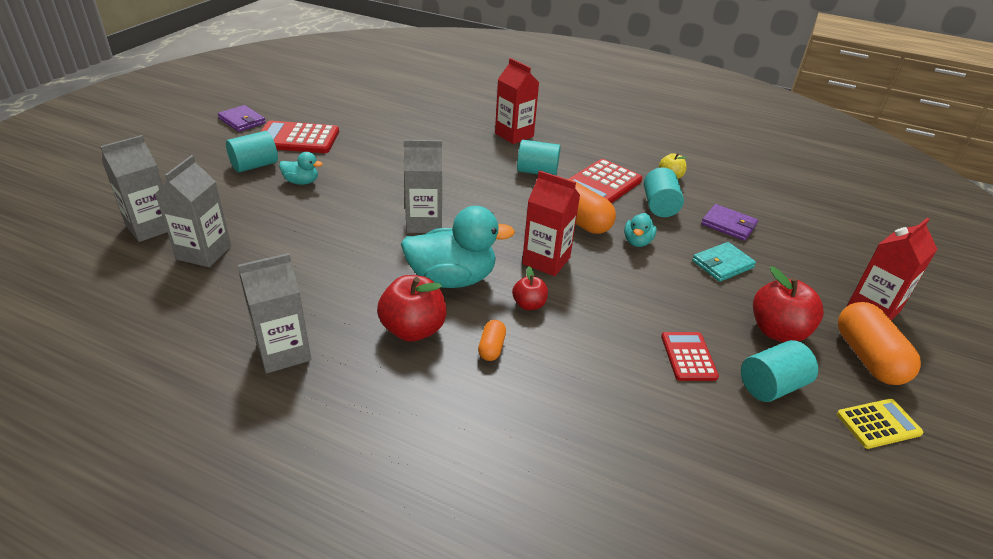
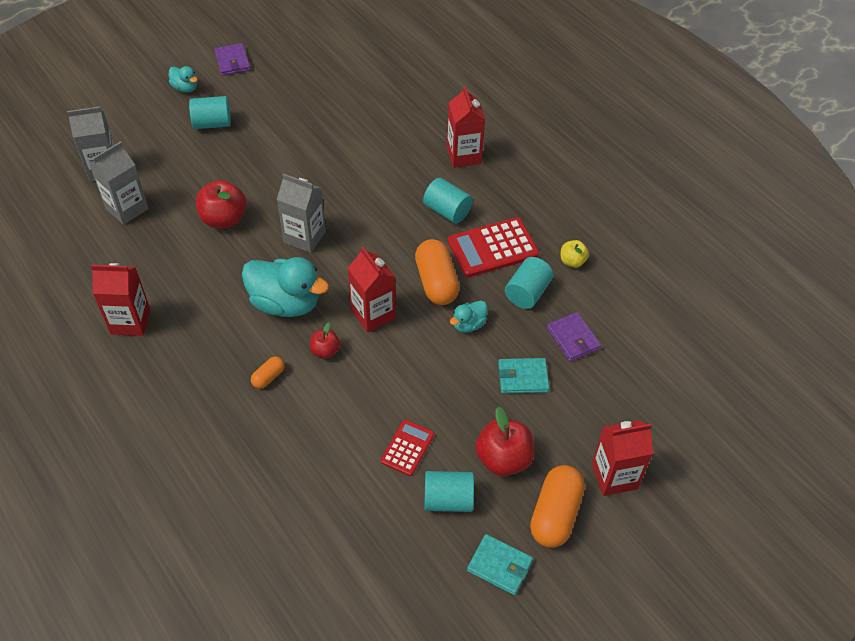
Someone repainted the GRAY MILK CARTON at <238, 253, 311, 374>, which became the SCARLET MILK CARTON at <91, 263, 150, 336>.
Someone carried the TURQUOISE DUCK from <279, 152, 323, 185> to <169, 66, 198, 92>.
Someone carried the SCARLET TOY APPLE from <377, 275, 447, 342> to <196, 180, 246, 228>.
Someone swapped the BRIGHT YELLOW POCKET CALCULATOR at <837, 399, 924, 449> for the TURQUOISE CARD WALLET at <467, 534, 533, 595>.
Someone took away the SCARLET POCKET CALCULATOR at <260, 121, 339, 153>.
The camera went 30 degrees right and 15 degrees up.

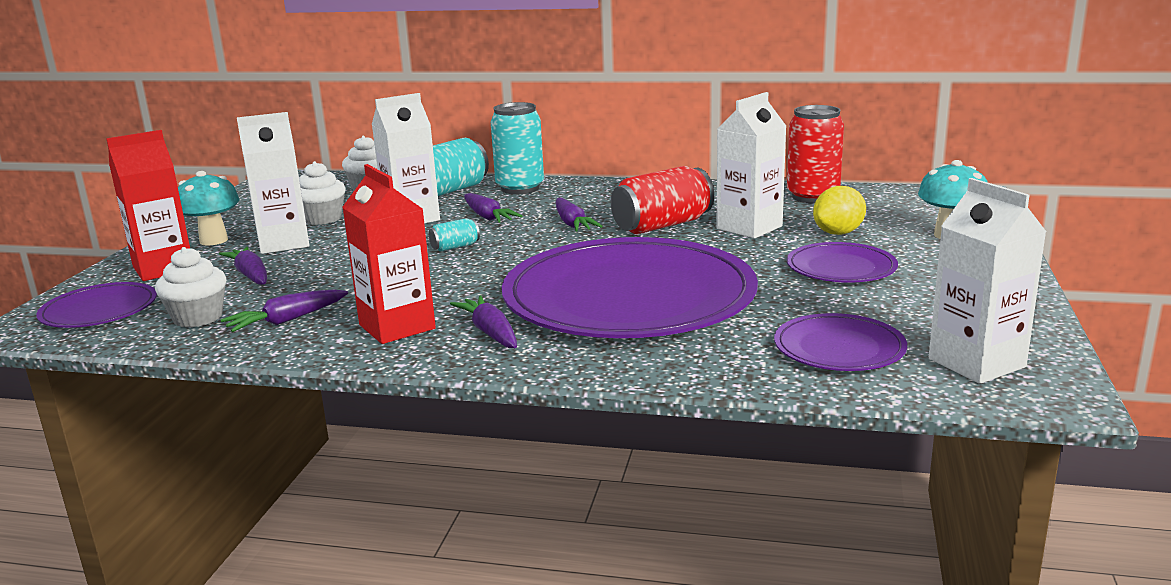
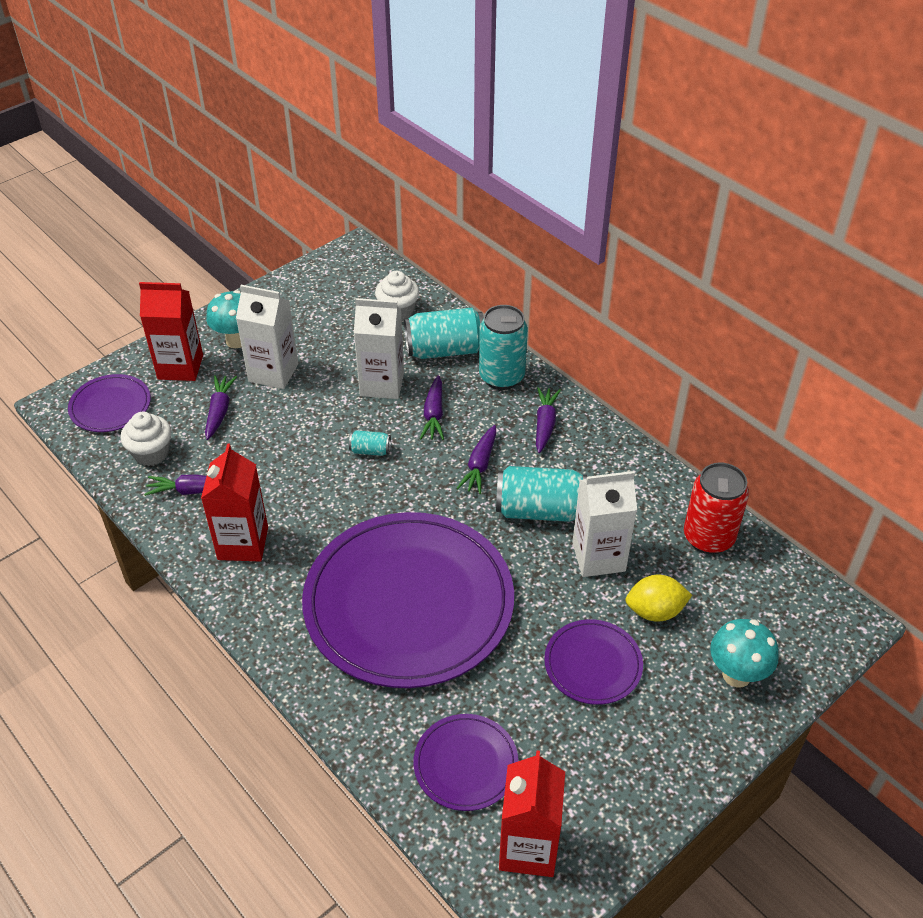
Someone repainted the SCARLET TIN at <611, 166, 714, 234>, which became the TURQUOISE TIN at <496, 466, 587, 522>.
Someone repainted the SNOW-WHITE MILK CARTON at <929, 178, 1046, 384>, which became the SCARLET MILK CARTON at <499, 750, 565, 877>.
Someone carried the ROYAL PURPLE CARROT from <450, 295, 517, 348> to <536, 387, 561, 453>.
Someone took away the SNOW-WHITE FAIRY CAKE at <299, 161, 346, 225>.
The camera went 35 degrees right and 25 degrees up.

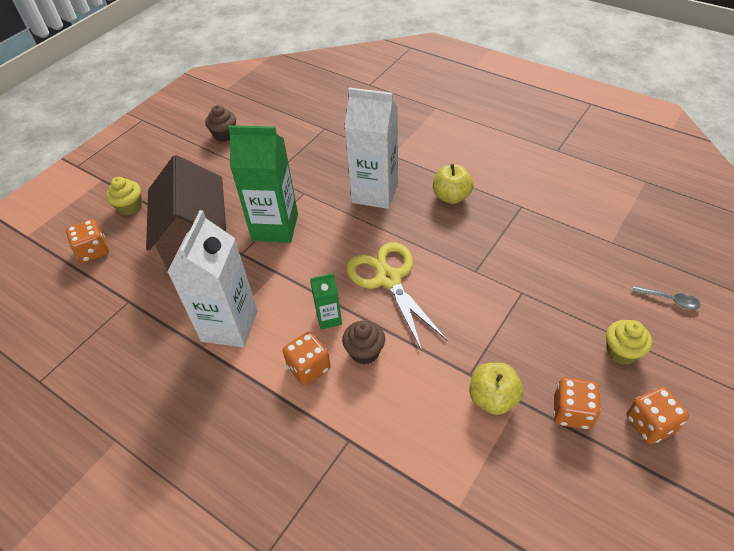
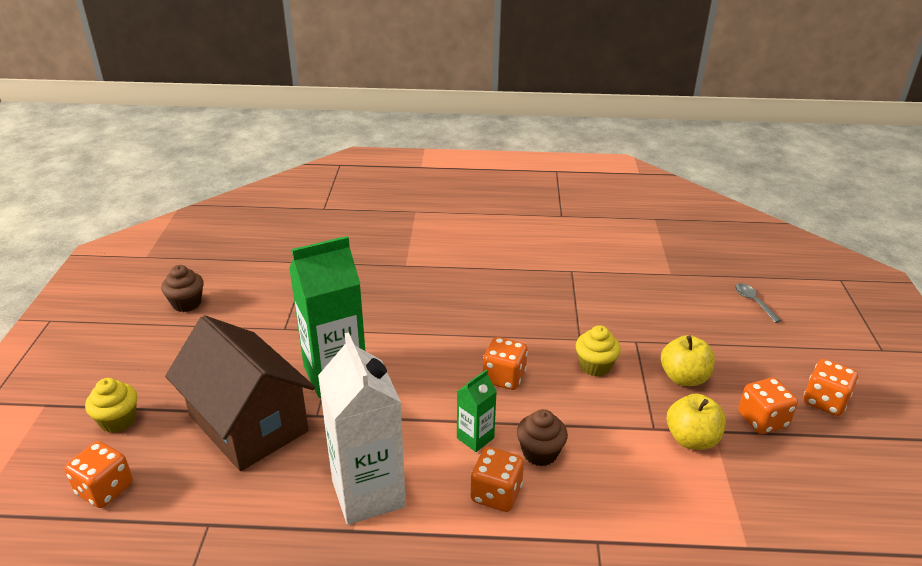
Someone swapped the BRIGHT YELLOW SCISSORS at <346, 242, 447, 351> for the BRIGHT ORANGE DICE at <483, 337, 528, 390>.
Someone carried the BRIGHT YELLOW FAIRY CAKE from <606, 320, 652, 365> to <576, 325, 621, 377>.
Someone carried the BRIGHT YELLOW TOY APPLE from <433, 164, 473, 204> to <661, 335, 715, 386>.
Someone rotated the GRAY SPOON at <632, 286, 701, 309> by 105 degrees counterclockwise.
Someone took away the SNOW-WHITE MILK CARTON at <344, 88, 398, 209>.
The camera went 35 degrees left and 15 degrees down.

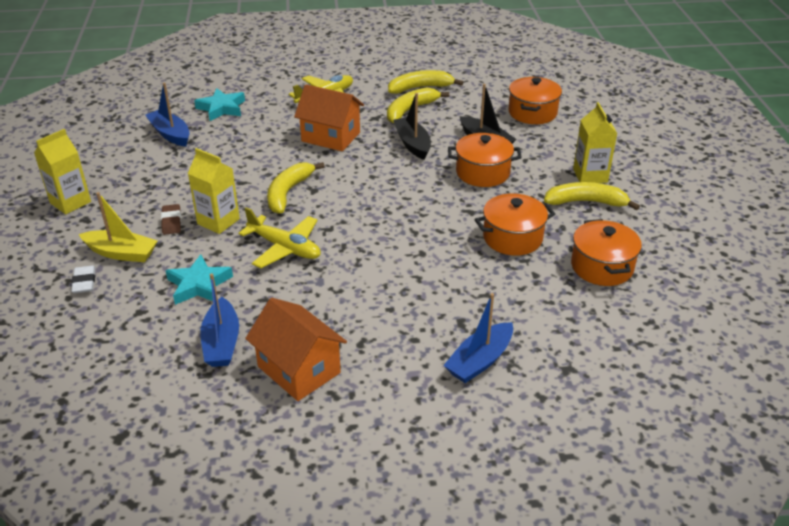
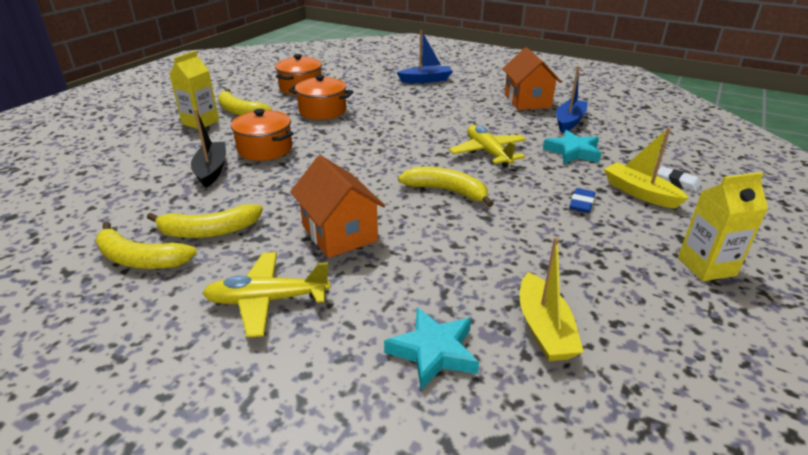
Someone rotated the BRIGHT YELLOW BANANA FRUIT at <267, 162, 325, 214> by 120 degrees counterclockwise.
Someone repainted the BLUE SAILBOAT at <145, 83, 190, 147>, which became the BRIGHT YELLOW SAILBOAT at <520, 237, 584, 361>.
Someone repainted the BROWN GUM ERASER at <161, 204, 181, 235>, which became the BLUE GUM ERASER at <569, 188, 595, 213>.
Someone rotated the SNOW-WHITE GUM ERASER at <71, 265, 95, 293> by 75 degrees counterclockwise.
Someone took away the BRIGHT YELLOW MILK CARTON at <188, 148, 240, 234>.
Someone took away the EBONY SAILBOAT at <393, 93, 431, 160>.
Someone took away the BRIGHT ORANGE POT at <508, 77, 562, 124>.
The camera went 145 degrees left and 5 degrees down.

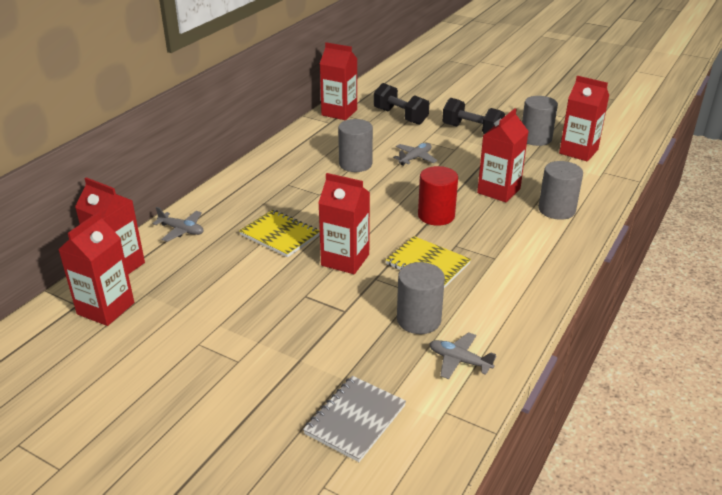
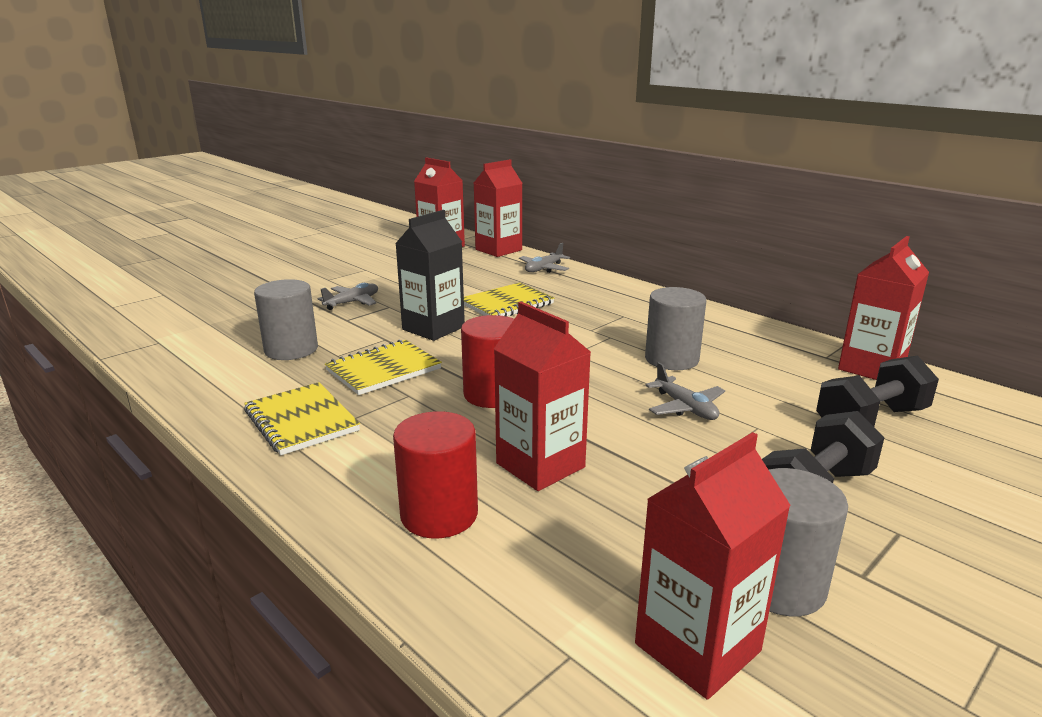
Someone put down the BRIGHT YELLOW NOTEPAD at <244, 382, 360, 455>.
Someone carried the GRAY PLANE from <429, 332, 496, 379> to <318, 283, 378, 310>.
Someone repainted the GRAY CYLINDER SHAPE at <539, 161, 583, 220>, which became the SCARLET CYLINDER SHAPE at <393, 411, 478, 538>.
Someone repainted the SCARLET MILK CARTON at <319, 173, 370, 274>, which became the EBONY MILK CARTON at <395, 210, 465, 341>.
Someone took away the GRAY NOTEPAD at <303, 376, 406, 462>.
The camera went 105 degrees right and 10 degrees down.

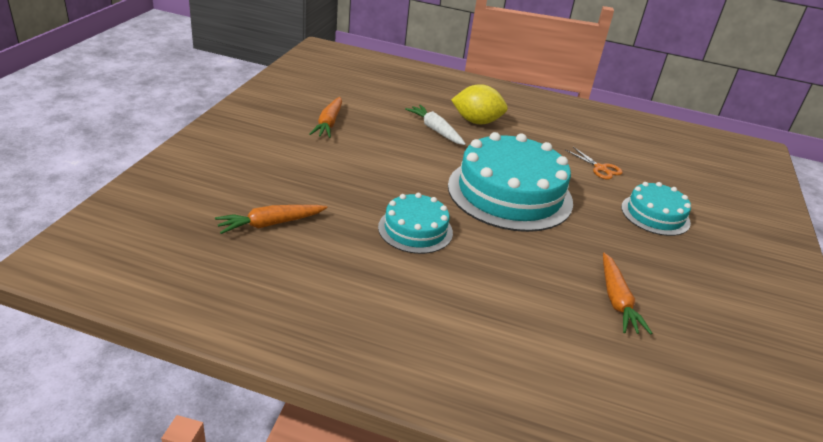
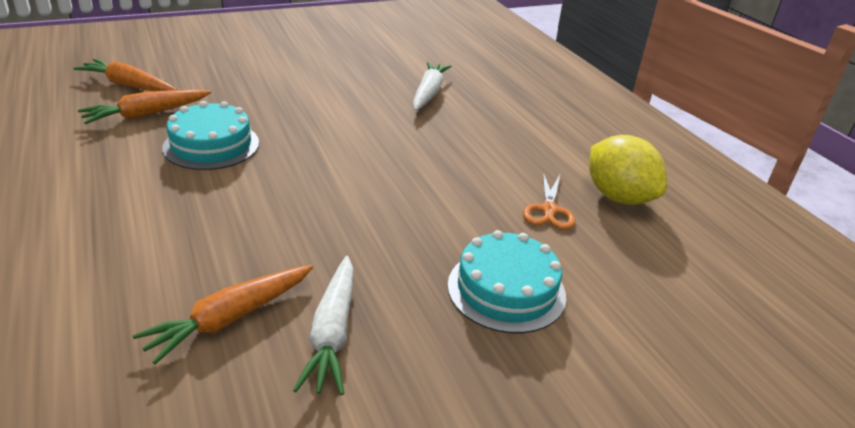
Someone carried the BRIGHT ORANGE CARROT from <309, 97, 342, 138> to <78, 89, 211, 124>.
Someone put down the SNOW-WHITE CARROT at <293, 256, 354, 395>.
Someone carried the BRIGHT YELLOW LEMON from <451, 84, 508, 124> to <589, 135, 667, 205>.
Someone took away the TURQUOISE CAKE at <448, 132, 573, 232>.
The camera went 50 degrees right and 0 degrees up.

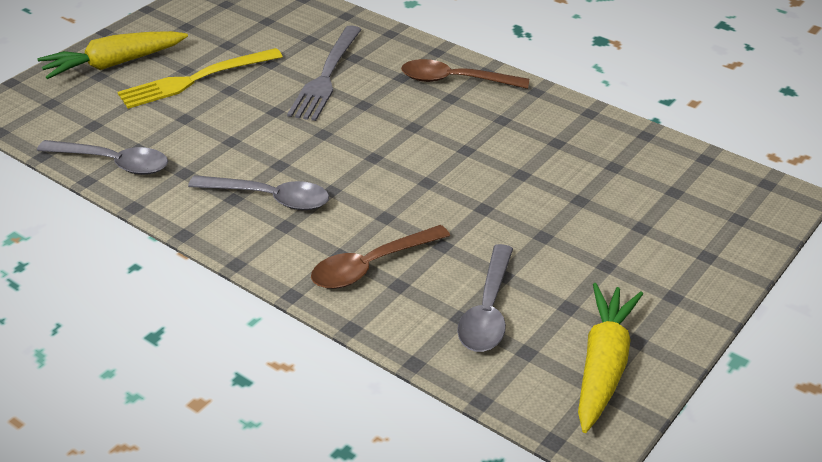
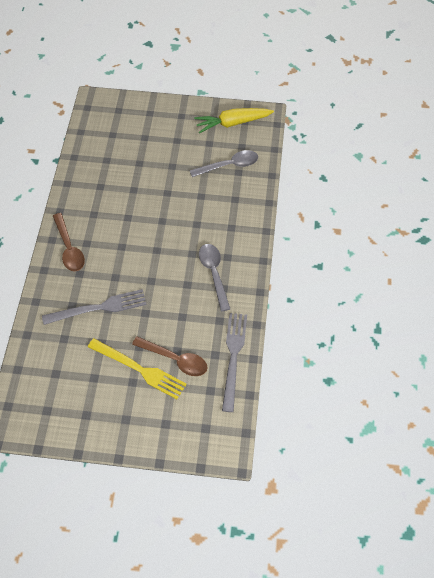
Someone carried the BROWN SPOON from <311, 225, 450, 289> to <132, 336, 207, 376>.
Someone swapped the GRAY SPOON at <37, 140, 168, 175> for the GRAY DINNER FORK at <222, 313, 247, 412>.
Someone took away the BRIGHT YELLOW CARROT at <37, 31, 188, 79>.
The camera went 120 degrees left and 20 degrees up.

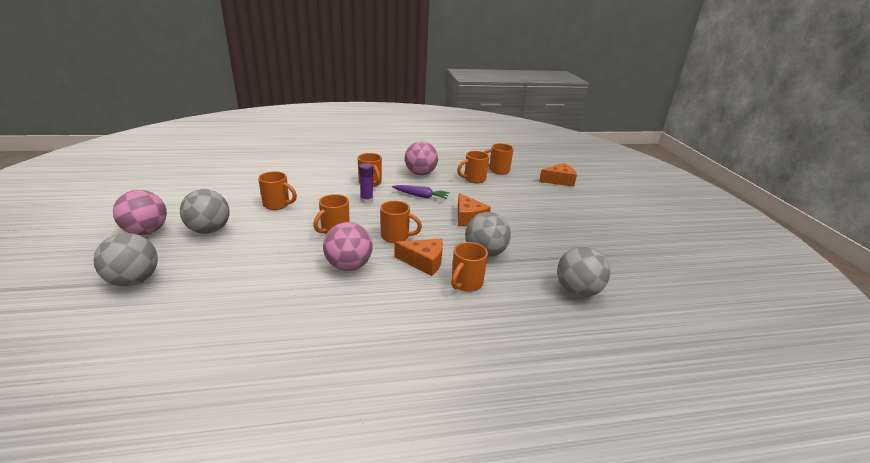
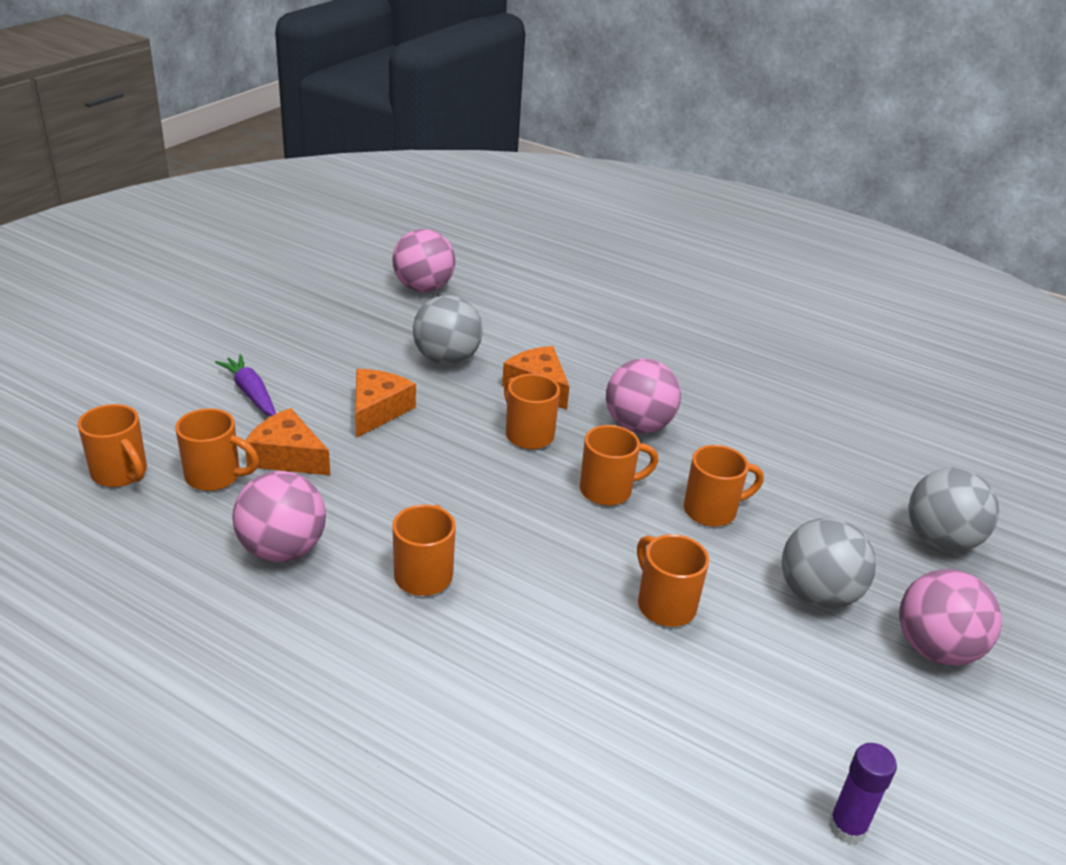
Someone carried the ROYAL PURPLE CARROT from <392, 185, 450, 199> to <215, 354, 276, 416>.
Someone carried the BRIGHT ORANGE PIECE OF CHEESE from <539, 163, 577, 187> to <245, 408, 330, 475>.
Someone repainted the GRAY PLAY BALL at <557, 246, 610, 297>, which became the ROSY PLAY BALL at <392, 229, 455, 293>.
Someone carried the BRIGHT ORANGE TEA MUG from <451, 242, 488, 292> to <684, 445, 764, 527>.
Someone carried the ROYAL PURPLE GLUE STICK from <359, 163, 373, 204> to <829, 743, 897, 844>.
The camera went 140 degrees left and 5 degrees up.

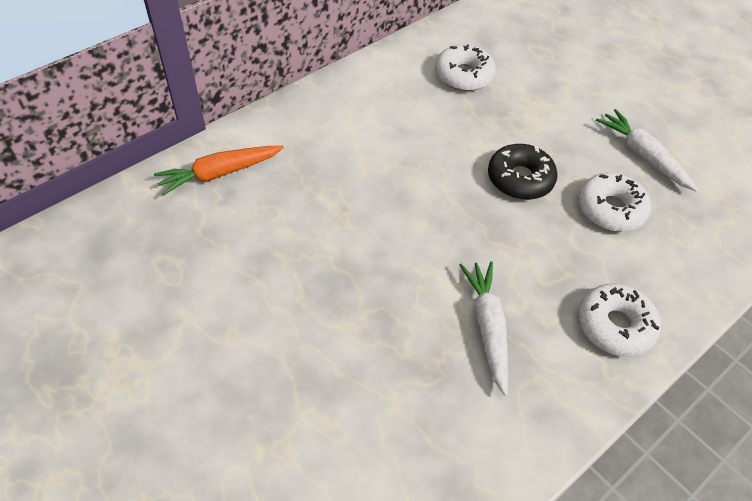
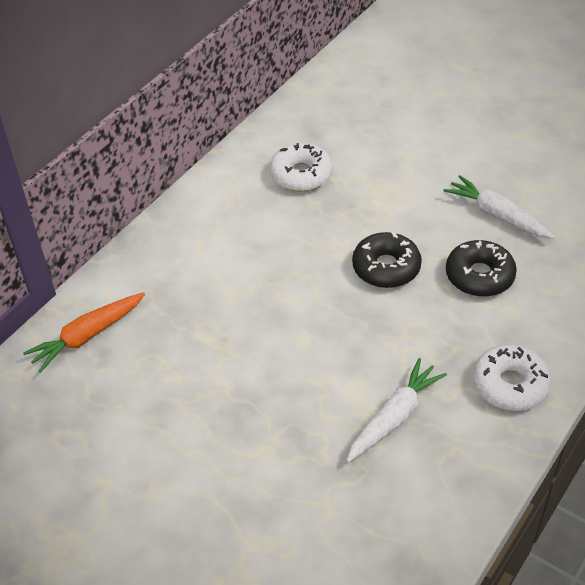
Someone rotated the SNOW-WHITE CARROT at <459, 261, 508, 396> by 60 degrees clockwise.
Someone repainted the SNOW-WHITE DONUT at <578, 173, 651, 232>, which became the EBONY DONUT at <446, 240, 517, 297>.
The camera went 10 degrees left and 5 degrees down.

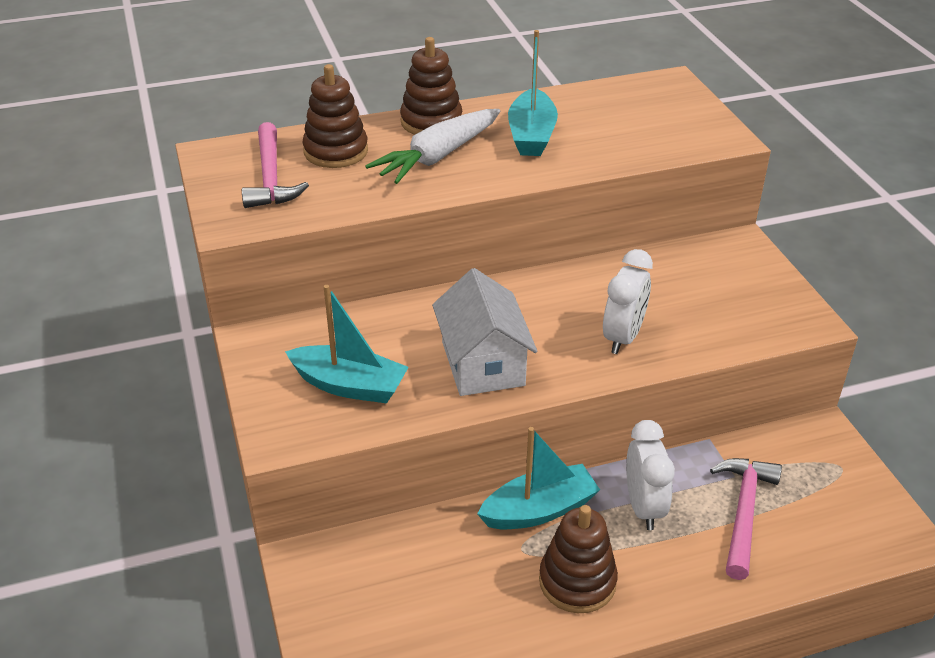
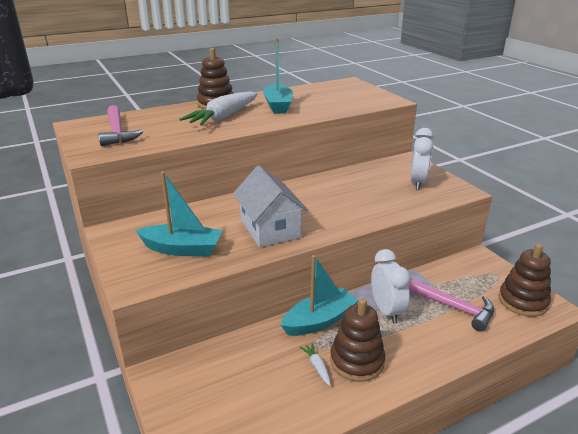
Someone put down the SNOW-WHITE CARROT at <300, 343, 331, 386>.
Someone rotated the ROSY CLAW HAMMER at <710, 458, 782, 580> by 120 degrees clockwise.
Someone carried the SNOW-WHITE ALARM CLOCK from <603, 249, 653, 354> to <410, 128, 433, 190>.
Someone carried the BROWN STACKING TOY from <302, 64, 368, 168> to <499, 243, 551, 317>.
The camera went 10 degrees left and 10 degrees down.

